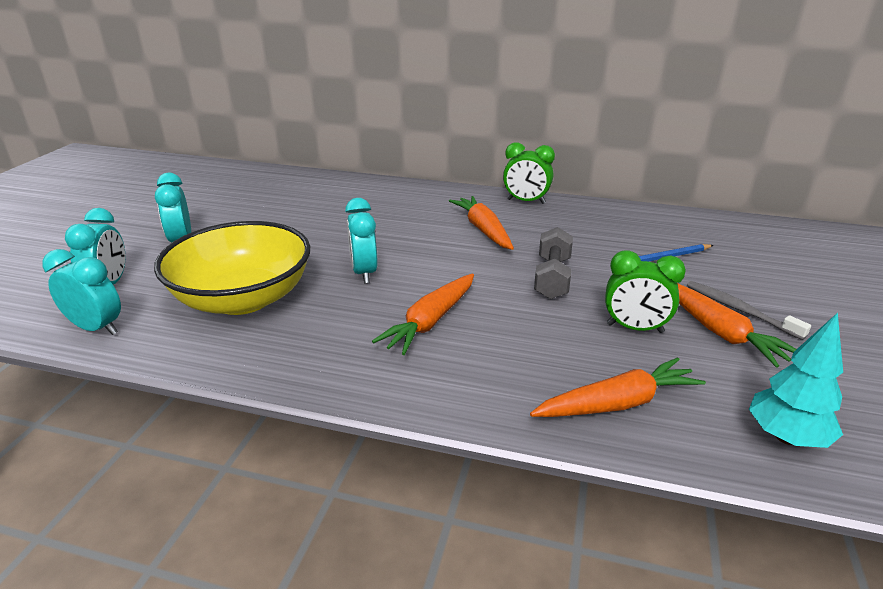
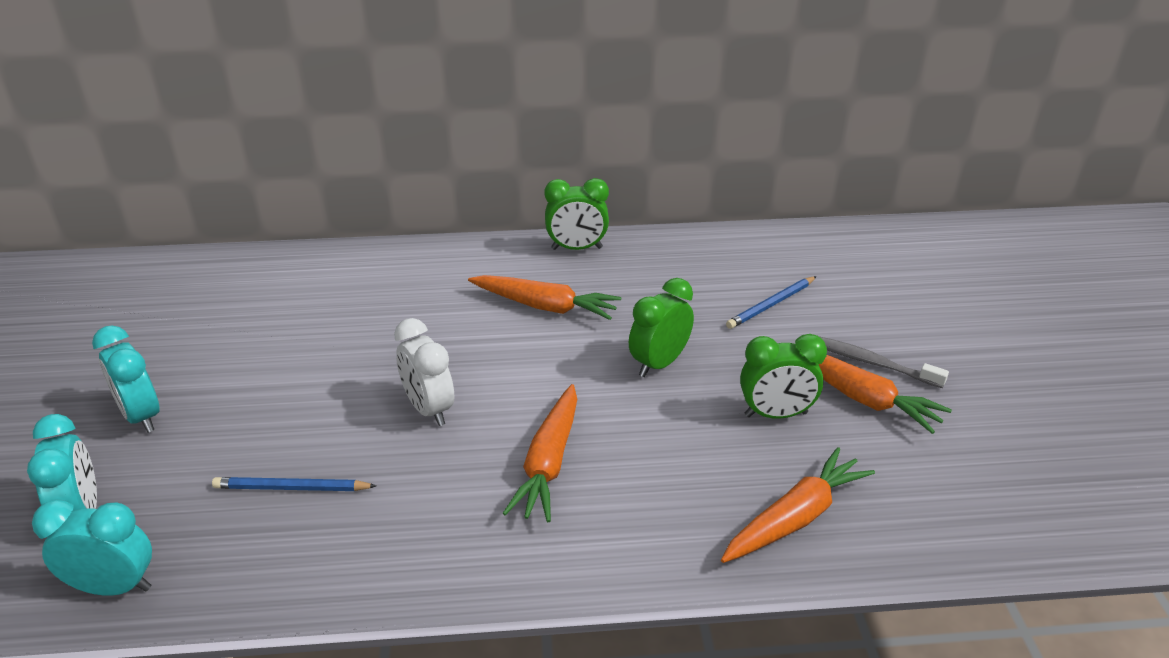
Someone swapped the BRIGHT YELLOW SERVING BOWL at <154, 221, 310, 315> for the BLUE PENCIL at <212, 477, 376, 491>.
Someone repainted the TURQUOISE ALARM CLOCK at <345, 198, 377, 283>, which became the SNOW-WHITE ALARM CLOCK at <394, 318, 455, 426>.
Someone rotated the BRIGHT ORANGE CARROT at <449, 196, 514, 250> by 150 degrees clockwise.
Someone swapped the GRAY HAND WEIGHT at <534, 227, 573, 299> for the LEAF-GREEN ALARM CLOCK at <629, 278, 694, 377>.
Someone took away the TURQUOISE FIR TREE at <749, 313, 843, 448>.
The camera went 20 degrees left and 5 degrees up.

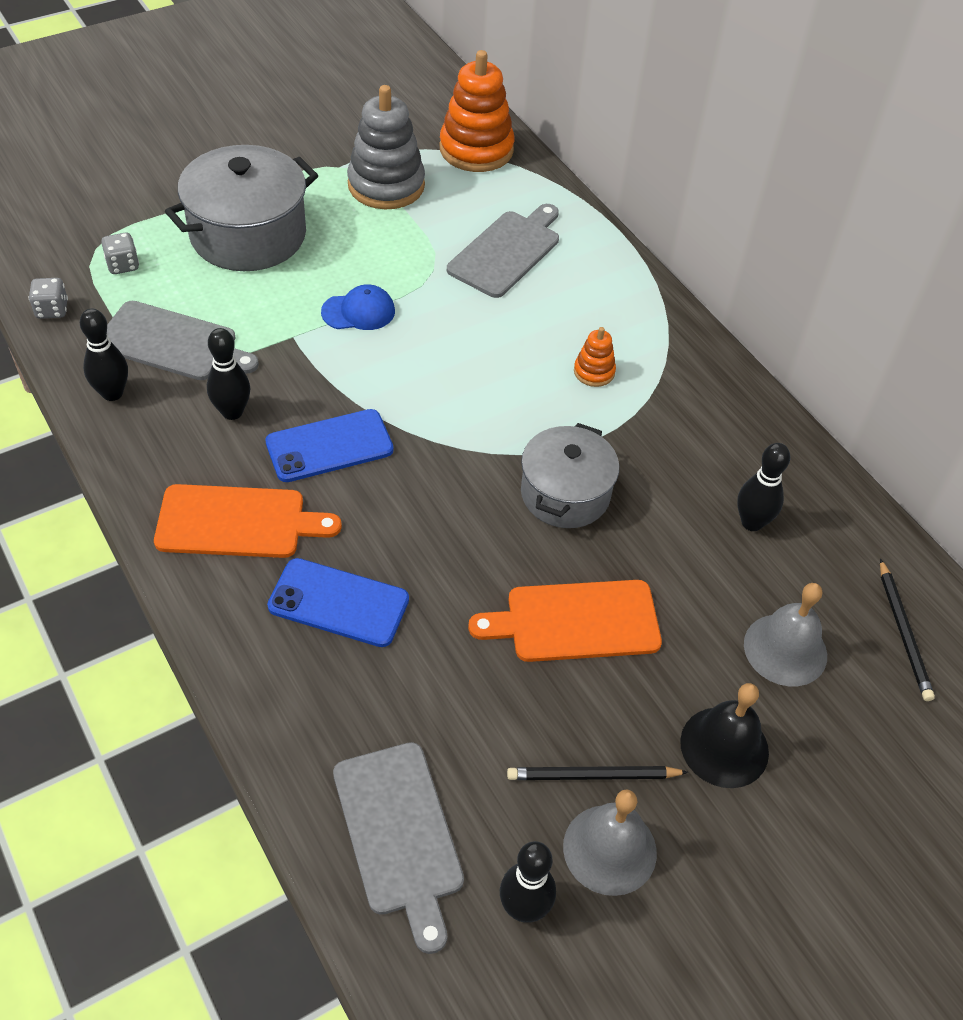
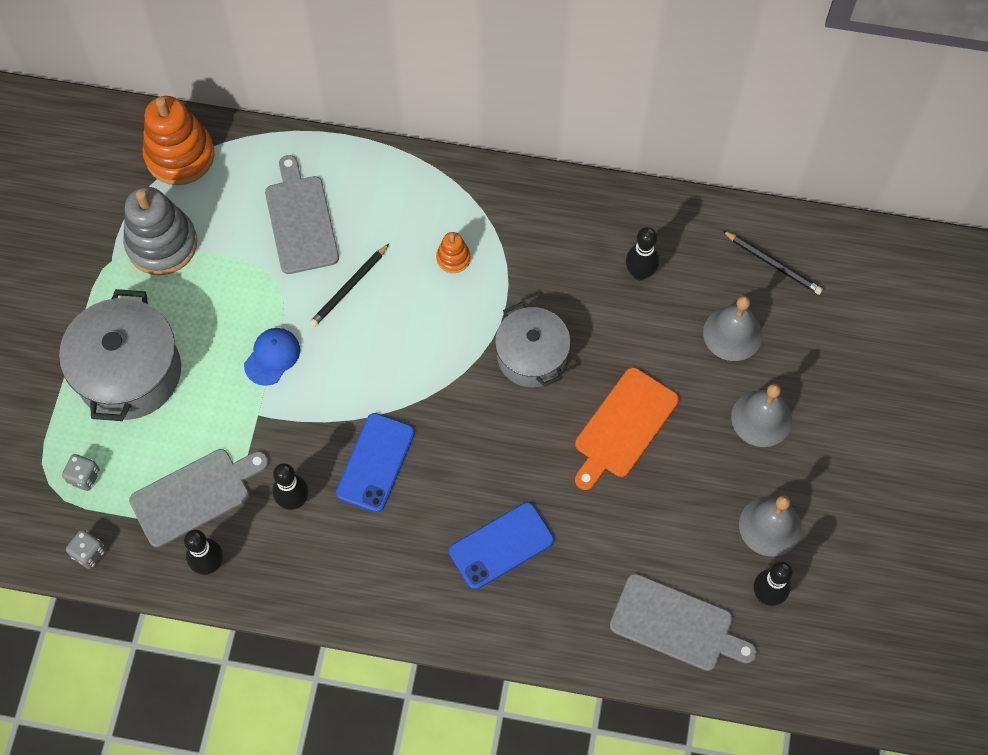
Someone carried the EBONY PENCIL from <507, 766, 688, 780> to <309, 244, 389, 327>.
Someone repainted the EBONY SCHOOL BELL at <680, 683, 769, 788>, which became the GRAY SCHOOL BELL at <731, 384, 792, 447>.
Someone took away the BRIGHT ORANGE CUTTING BOARD at <154, 484, 342, 558>.
The camera went 45 degrees left and 15 degrees up.

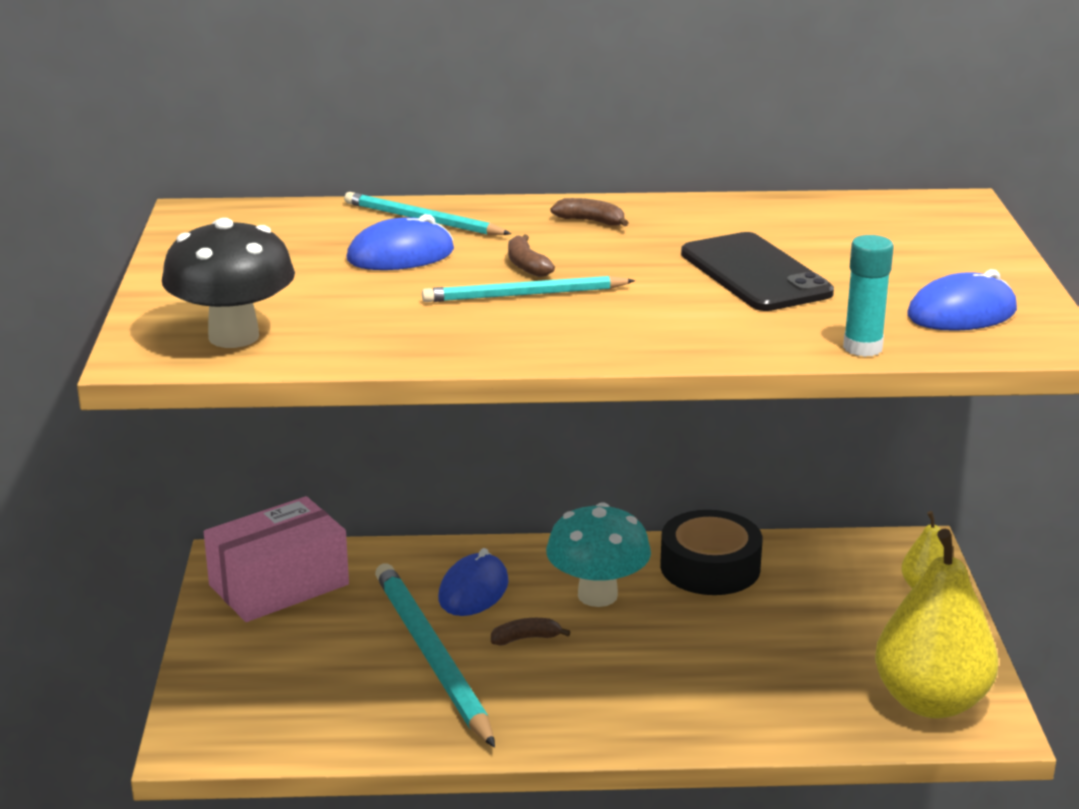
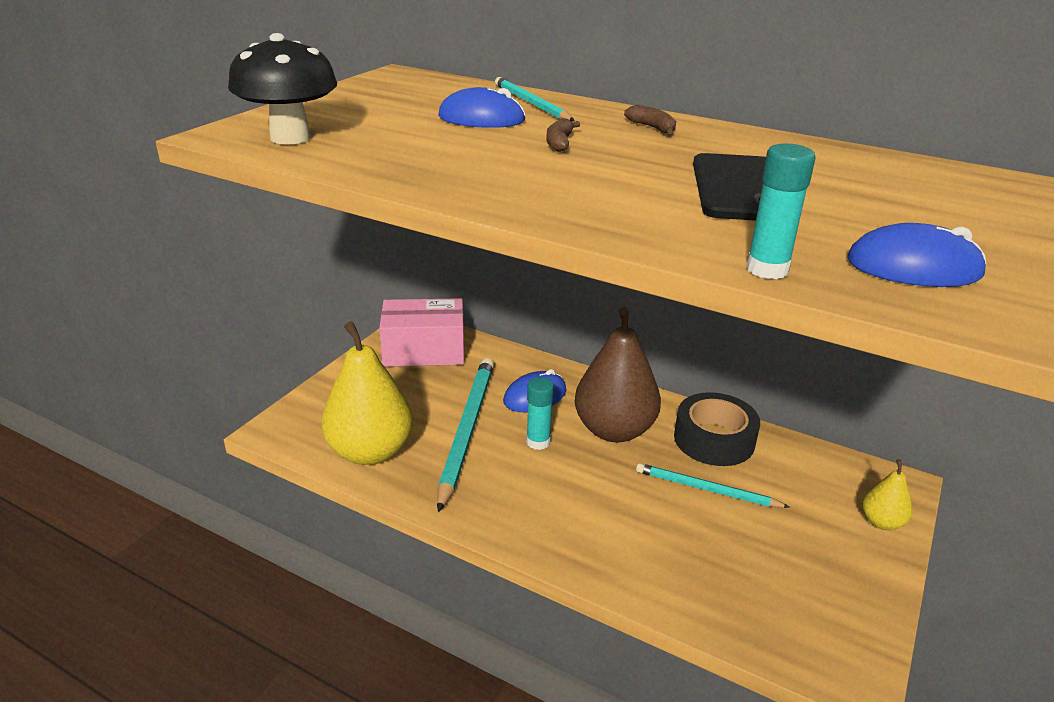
Someone carried the BRIGHT YELLOW TOY PEAR from <875, 529, 998, 719> to <321, 321, 413, 465>.
Someone swapped the BROWN BANANA FRUIT at <491, 618, 570, 646> for the TURQUOISE GLUE STICK at <526, 377, 554, 450>.
Someone swapped the TURQUOISE MUSHROOM at <546, 502, 651, 607> for the BROWN TOY PEAR at <575, 307, 661, 442>.
Someone carried the TURQUOISE PENCIL from <422, 276, 635, 302> to <636, 463, 789, 508>.
The camera went 30 degrees right and 5 degrees up.

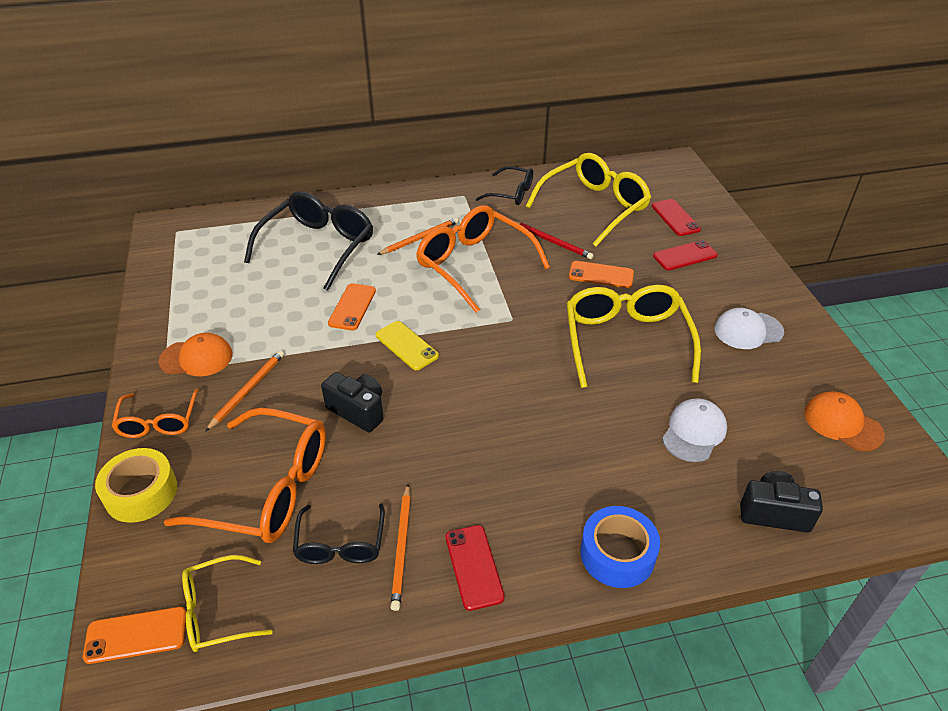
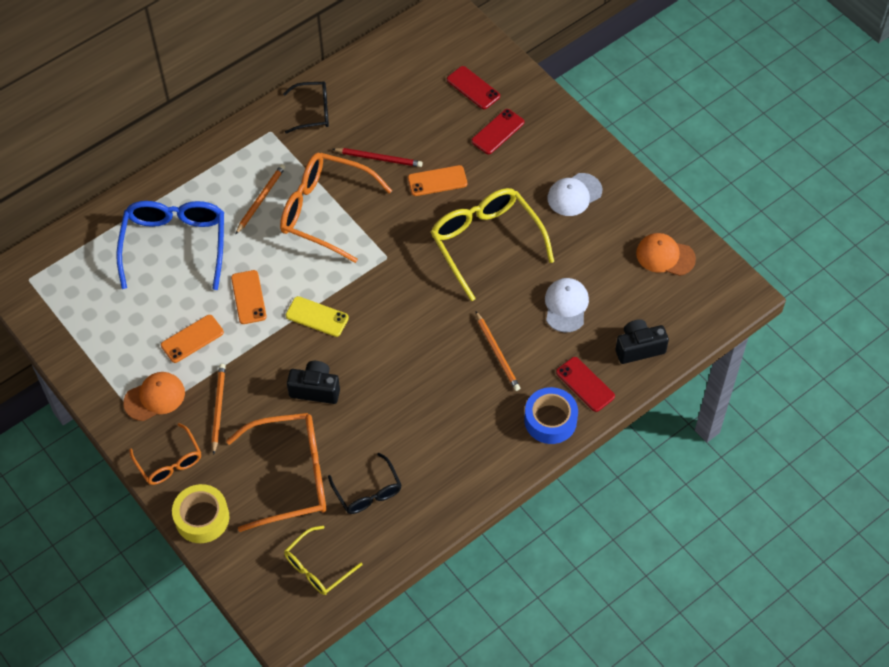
Someone repainted the EBONY GLASSES at <244, 191, 373, 291>, which became the BLUE GLASSES at <116, 201, 224, 290>.
Someone carried the BRIGHT ORANGE PHONE from <83, 607, 186, 664> to <161, 315, 224, 363>.
Someone carried the BRIGHT ORANGE PENCIL from <390, 484, 411, 611> to <475, 311, 520, 391>.
Someone carried the SCARLET PHONE from <446, 525, 505, 611> to <556, 357, 615, 412>.
Someone took away the BRIGHT YELLOW GLASSES at <526, 153, 651, 247>.
The camera went 25 degrees left and 15 degrees up.

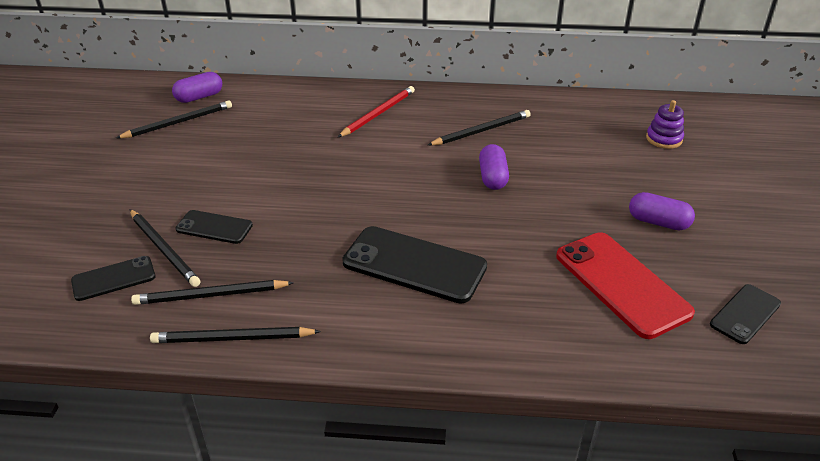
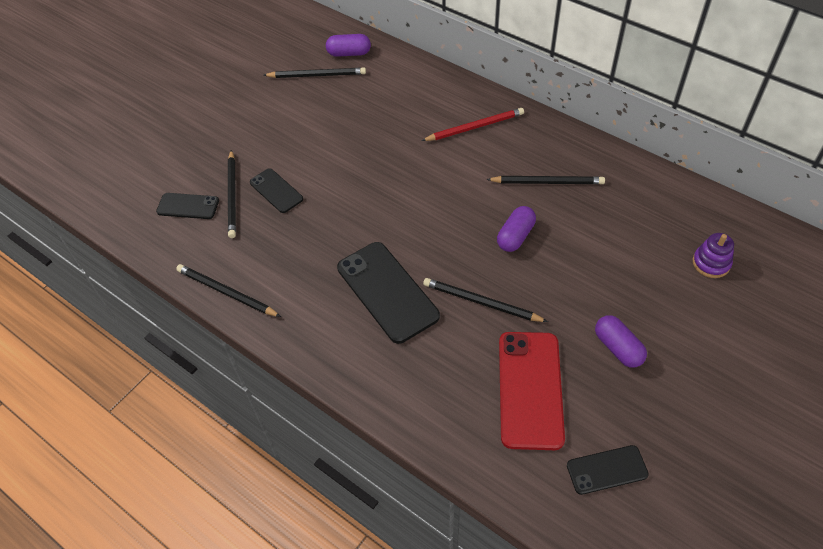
Someone carried the EBONY PENCIL from <131, 280, 294, 305> to <423, 278, 548, 322>.
The camera went 35 degrees right and 15 degrees up.

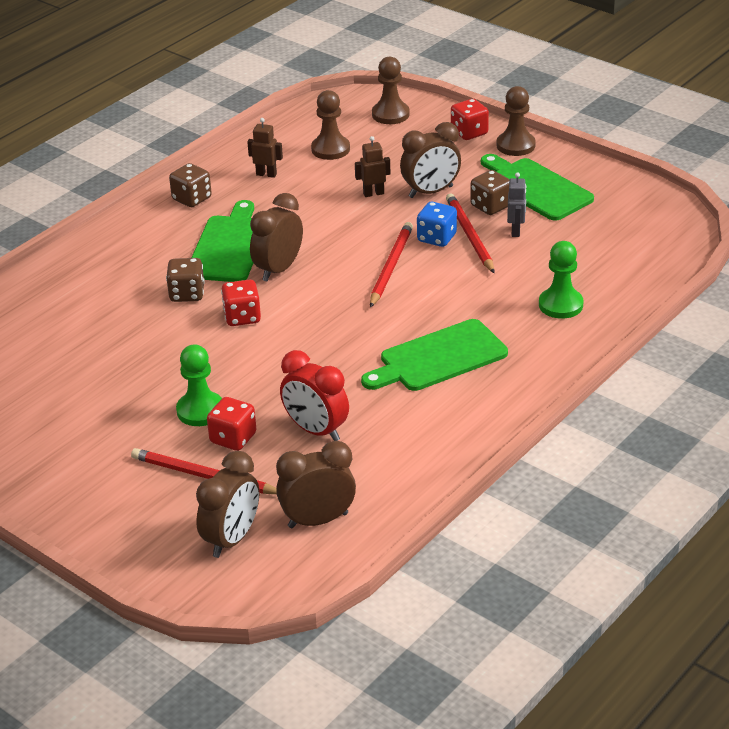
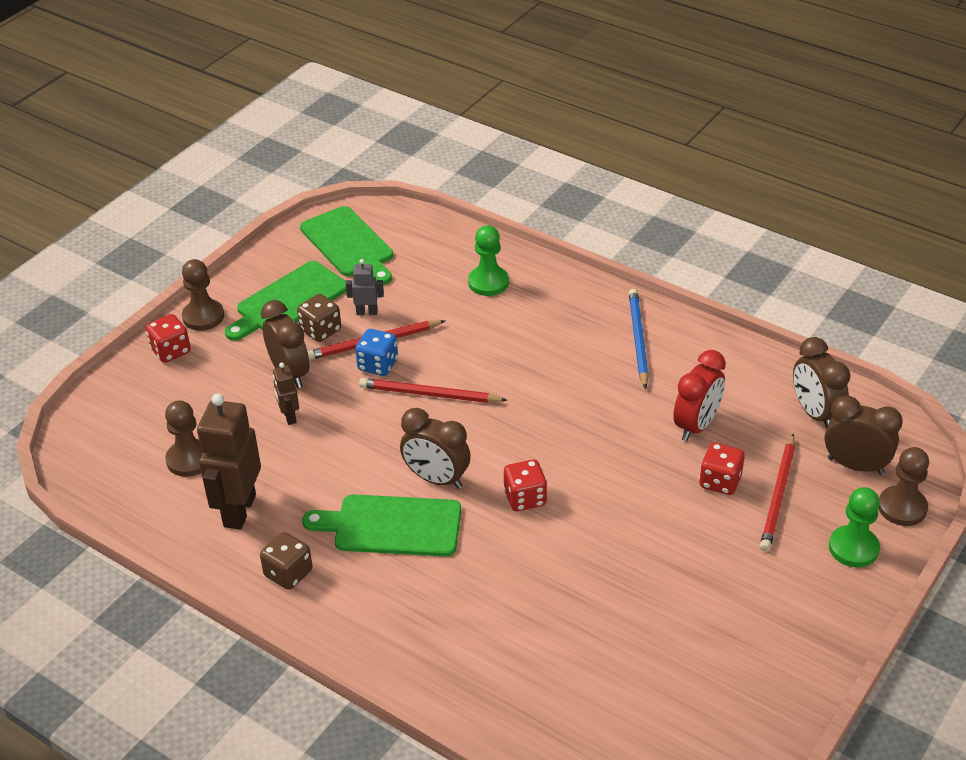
Someone scaled the BROWN ROBOT at <247, 118, 283, 178> by 2.07.
Someone carried the LEAF-GREEN CUTTING BOARD from <361, 319, 508, 391> to <300, 206, 393, 285>.
Someone put down the BLUE PENCIL at <629, 289, 649, 389>.
Someone carried the LEAF-GREEN PAWN from <176, 344, 222, 426> to <829, 487, 880, 567>.
Someone carried the BROWN PAWN from <372, 56, 410, 124> to <878, 447, 929, 526>.
Someone took away the BROWN DICE at <166, 258, 205, 302>.
The camera went 95 degrees left and 5 degrees up.

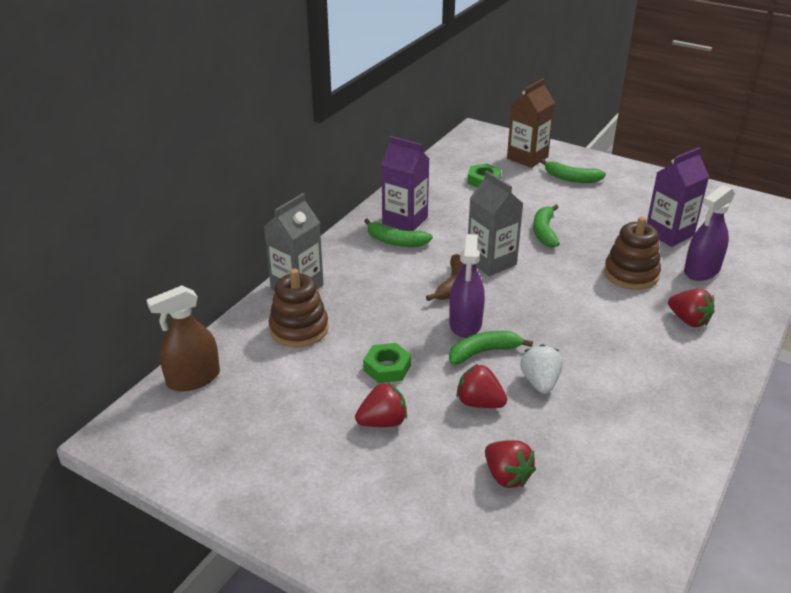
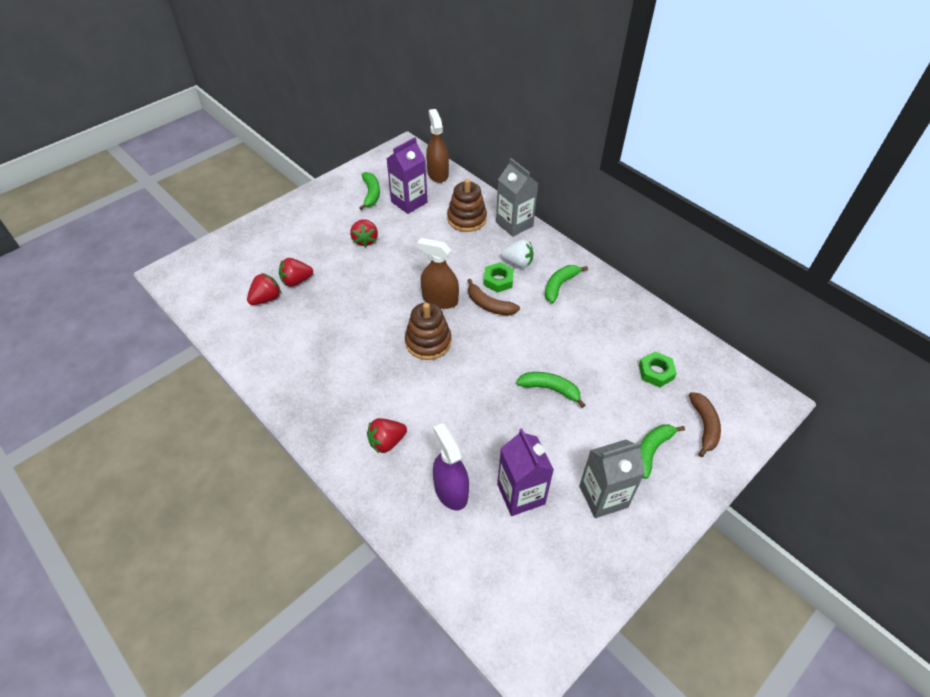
Someone carried the SCARLET BERRY from <456, 364, 507, 408> to <247, 273, 281, 305>.
Someone carried the LEAF-GREEN BANANA FRUIT from <449, 331, 533, 365> to <360, 172, 380, 210>.
Someone carried the ROYAL PURPLE MILK CARTON from <381, 136, 429, 231> to <387, 137, 427, 214>.
Someone carried the BROWN STACKING TOY from <604, 217, 661, 290> to <405, 303, 451, 360>.
Someone repainted the ROYAL PURPLE SPRAY BOTTLE at <449, 234, 485, 338>, which became the BROWN SPRAY BOTTLE at <417, 238, 459, 309>.
Someone carried the LEAF-GREEN HEX NUT from <363, 343, 411, 383> to <484, 262, 514, 293>.
Someone carried the SNOW-WHITE BERRY from <520, 344, 563, 394> to <501, 240, 533, 268>.
Someone carried the GRAY MILK CARTON from <468, 171, 523, 276> to <579, 440, 645, 518>.
Someone swapped the BROWN MILK CARTON at <507, 79, 555, 168> for the BROWN BANANA FRUIT at <689, 392, 721, 457>.
The camera went 105 degrees right and 15 degrees up.

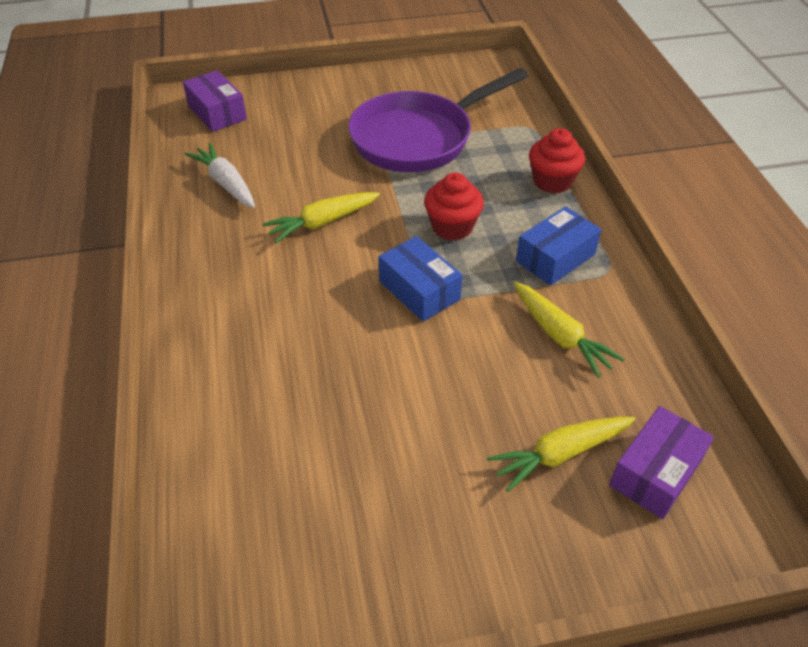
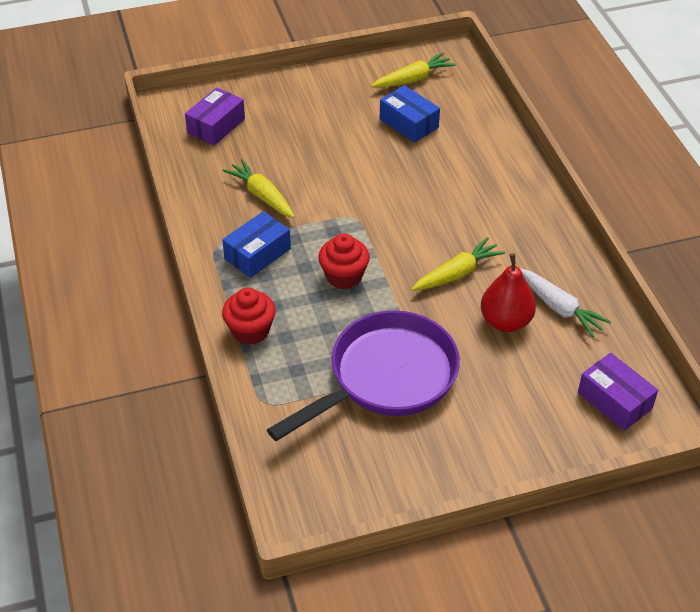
Someone carried the BRIGHT YELLOW CARROT from <487, 417, 635, 492> to <371, 53, 456, 88>.
Someone carried the BLUE PACKAGE from <379, 236, 462, 322> to <380, 85, 440, 143>.
Someone put down the SCARLET TOY PEAR at <481, 253, 536, 332>.
The camera went 175 degrees right and 0 degrees up.

